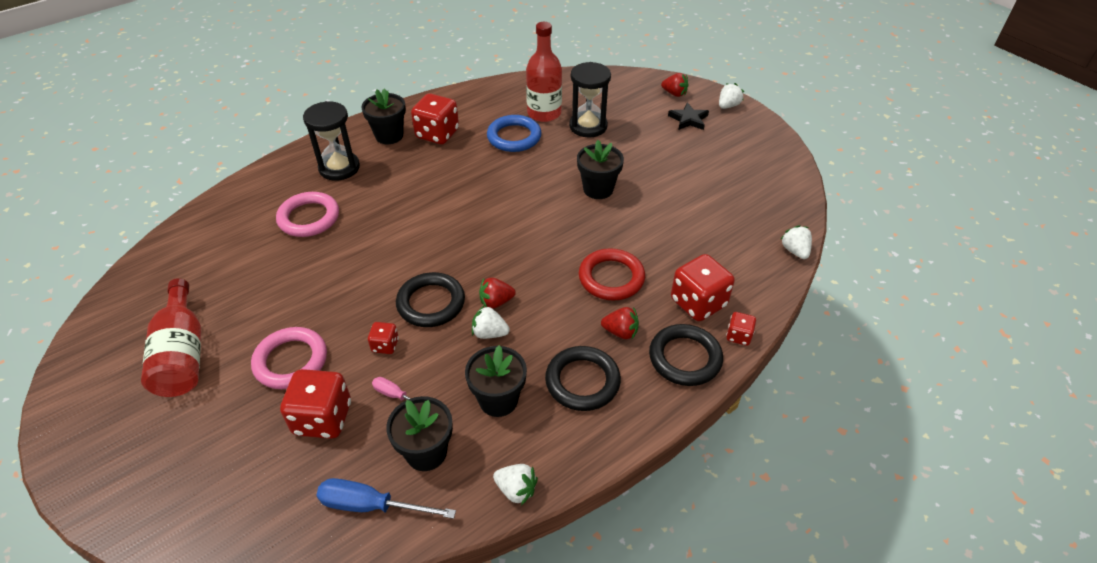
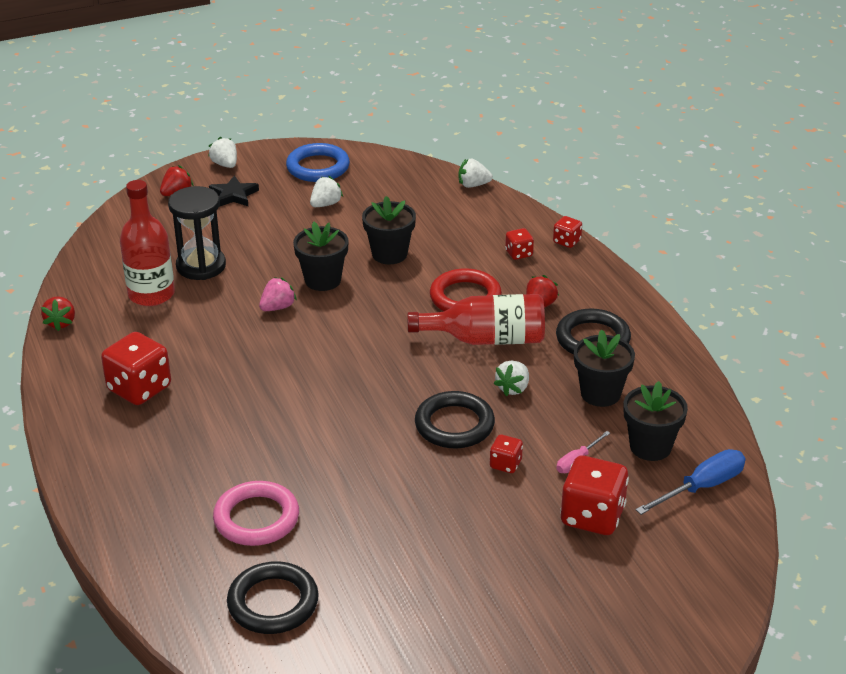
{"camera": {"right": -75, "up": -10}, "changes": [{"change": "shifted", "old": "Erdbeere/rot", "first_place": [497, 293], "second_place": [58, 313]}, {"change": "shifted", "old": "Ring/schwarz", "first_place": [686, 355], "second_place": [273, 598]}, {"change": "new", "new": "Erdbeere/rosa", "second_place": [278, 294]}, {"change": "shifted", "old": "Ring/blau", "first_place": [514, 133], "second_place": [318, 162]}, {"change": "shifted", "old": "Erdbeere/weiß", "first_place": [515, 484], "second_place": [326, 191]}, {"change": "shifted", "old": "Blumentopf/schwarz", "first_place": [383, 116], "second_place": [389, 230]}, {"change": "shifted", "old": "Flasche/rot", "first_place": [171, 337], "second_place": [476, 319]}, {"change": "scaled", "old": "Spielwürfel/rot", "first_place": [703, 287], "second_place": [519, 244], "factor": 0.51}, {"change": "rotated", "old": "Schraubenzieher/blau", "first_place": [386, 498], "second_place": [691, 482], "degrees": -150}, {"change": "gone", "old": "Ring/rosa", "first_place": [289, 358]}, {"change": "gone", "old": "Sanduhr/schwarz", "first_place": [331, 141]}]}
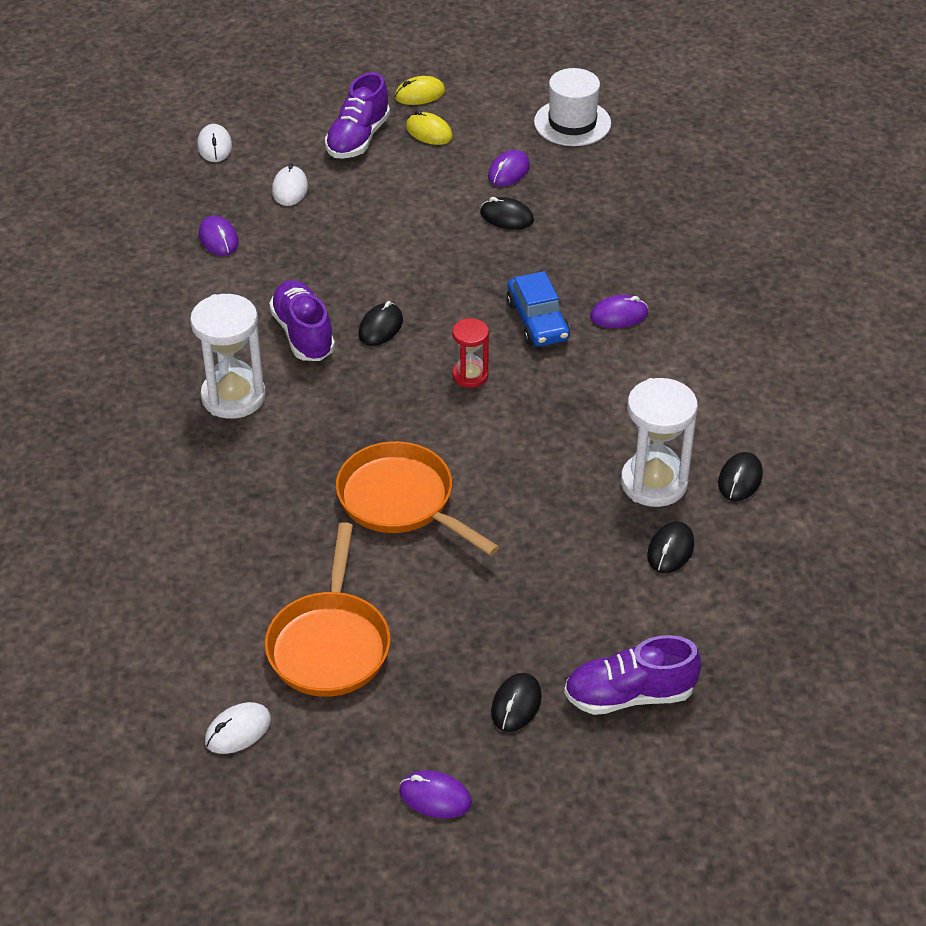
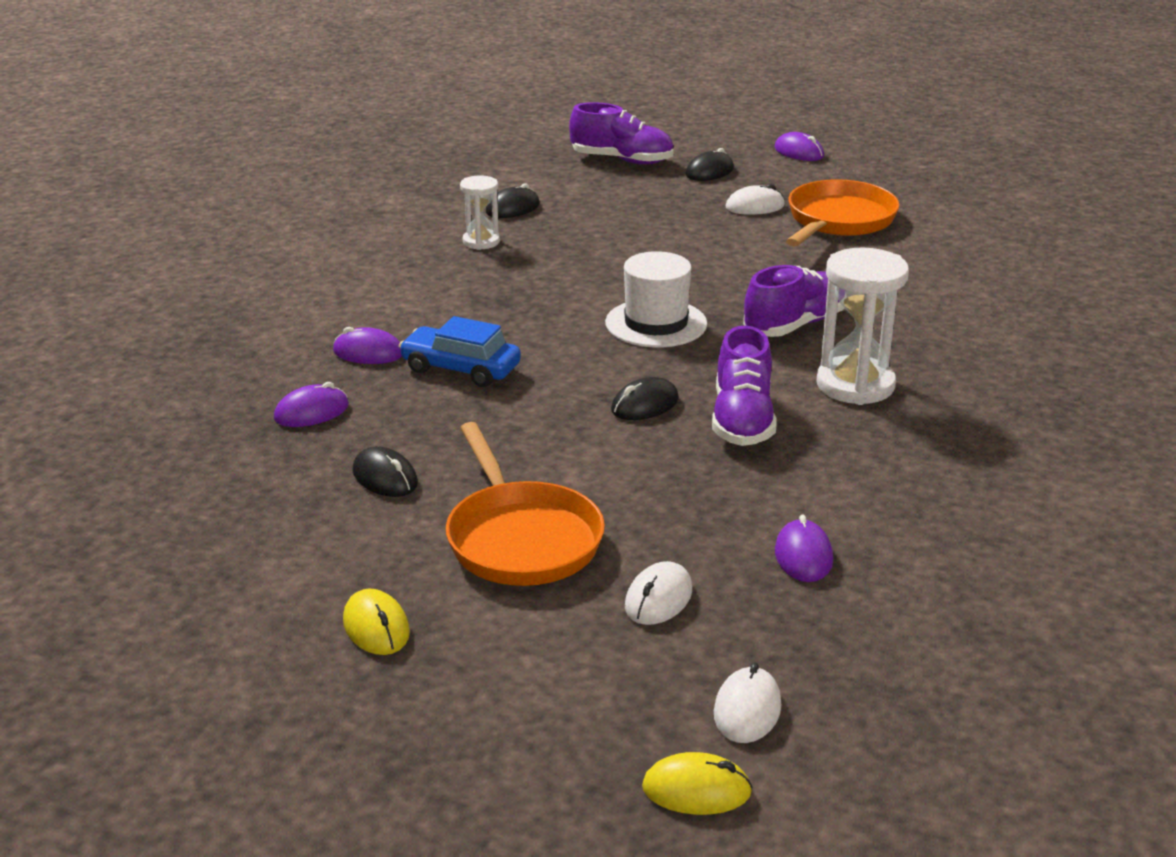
{"camera": {"right": -155, "up": -15}, "changes": [{"change": "shifted", "old": "Computermaus/lila", "first_place": [509, 168], "second_place": [311, 404]}, {"change": "rotated", "old": "Auto/blau", "first_place": [538, 308], "second_place": [460, 351], "degrees": -75}, {"change": "shifted", "old": "Pfanne/orange", "first_place": [417, 498], "second_place": [525, 504]}, {"change": "scaled", "old": "Sanduhr/weiß", "first_place": [659, 442], "second_place": [480, 212], "factor": 0.57}, {"change": "shifted", "old": "Hut/weiß", "first_place": [572, 107], "second_place": [656, 299]}, {"change": "shifted", "old": "Computermaus/gelb", "first_place": [420, 90], "second_place": [697, 783]}, {"change": "shifted", "old": "Computermaus/weiß", "first_place": [238, 728], "second_place": [755, 199]}, {"change": "shifted", "old": "Schuh/lila", "first_place": [357, 115], "second_place": [793, 301]}, {"change": "gone", "old": "Sanduhr/rot", "first_place": [470, 353]}, {"change": "gone", "old": "Computermaus/schwarz", "first_place": [740, 476]}]}
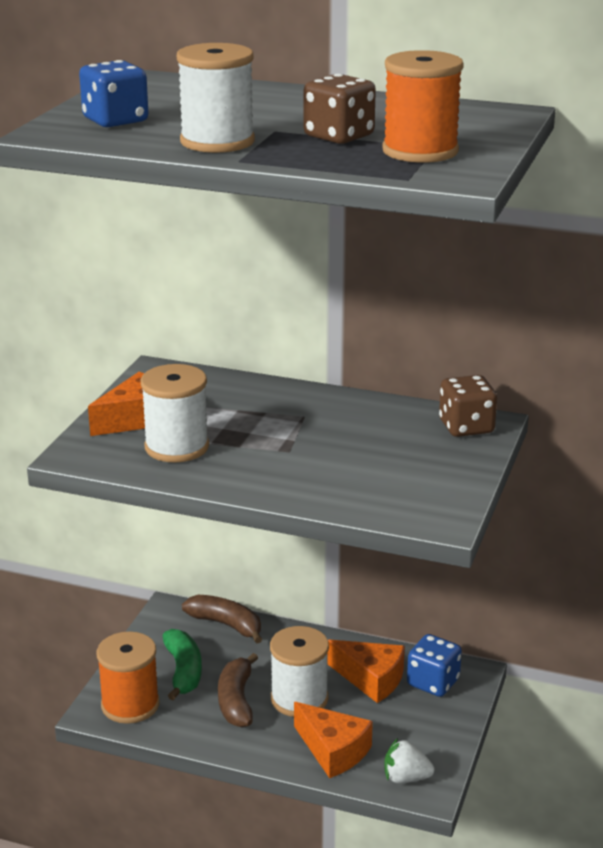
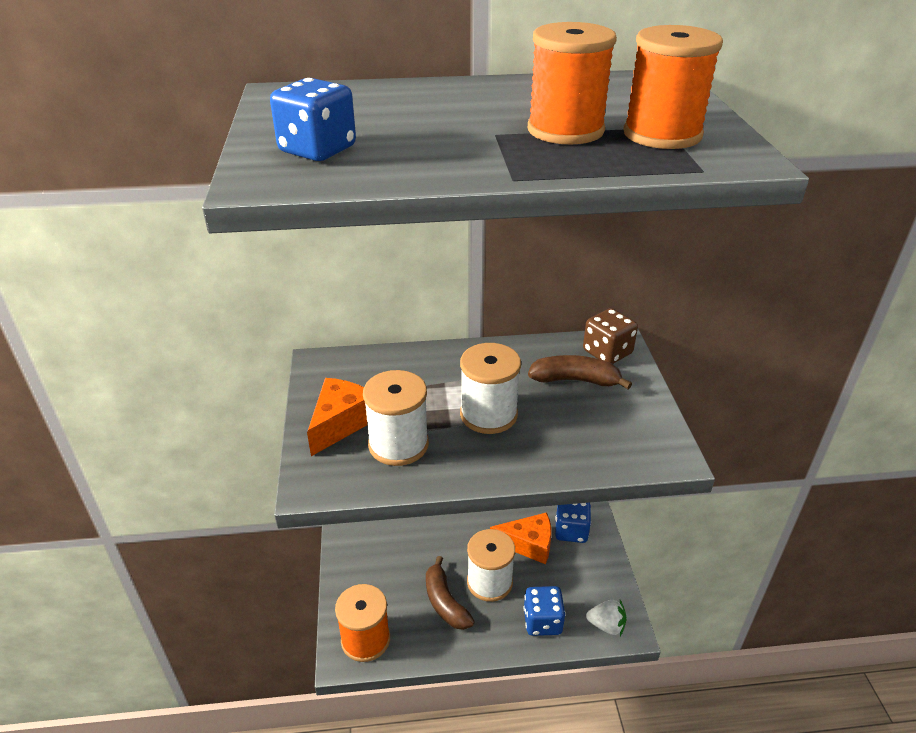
{"camera": {"right": -25, "up": 10}, "changes": [{"change": "shifted", "old": "Garnrolle/weiß", "first_place": [216, 98], "second_place": [490, 388]}, {"change": "swapped", "old": "Käse/orange", "new": "Spielwürfel/blau", "first_place": [333, 740], "second_place": [545, 611]}, {"change": "swapped", "old": "Spielwürfel/braun", "new": "Garnrolle/orange", "first_place": [340, 109], "second_place": [572, 83]}, {"change": "shifted", "old": "Banane/braun", "first_place": [222, 619], "second_place": [580, 372]}, {"change": "rotated", "old": "Erdbeere/weiß", "first_place": [409, 760], "second_place": [606, 618], "degrees": -150}, {"change": "gone", "old": "Banane/grün", "first_place": [182, 664]}]}
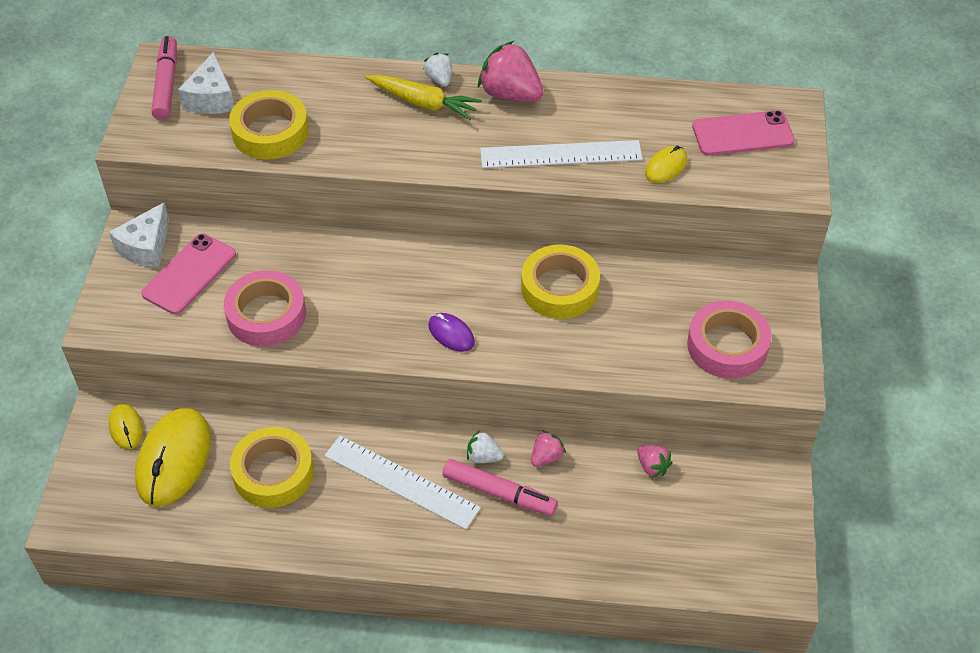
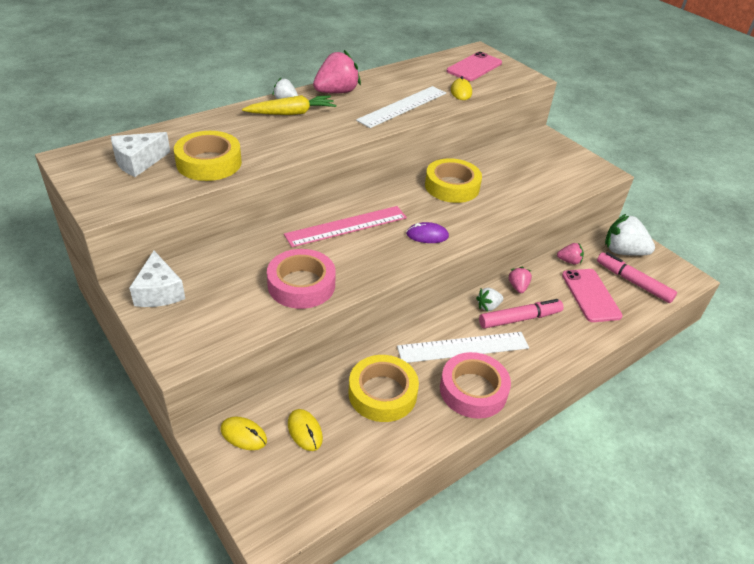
{"camera": {"right": -45, "up": -10}, "changes": [{"change": "rotated", "old": "Käse/weiß", "first_place": [206, 83], "second_place": [140, 154], "degrees": 90}, {"change": "new", "new": "Lineal/rosa", "second_place": [345, 226]}, {"change": "scaled", "old": "Computermaus/gelb", "first_place": [173, 457], "second_place": [305, 430], "factor": 0.49}, {"change": "rotated", "old": "Erdbeere/rosa", "first_place": [510, 71], "second_place": [337, 71], "degrees": 150}, {"change": "shifted", "old": "Klebeband/rosa", "first_place": [729, 340], "second_place": [475, 385]}, {"change": "shifted", "old": "Handy/rosa", "first_place": [188, 274], "second_place": [592, 295]}, {"change": "shifted", "old": "Filzstift/rosa", "first_place": [164, 78], "second_place": [637, 277]}, {"change": "new", "new": "Erdbeere/weiß", "second_place": [630, 235]}]}
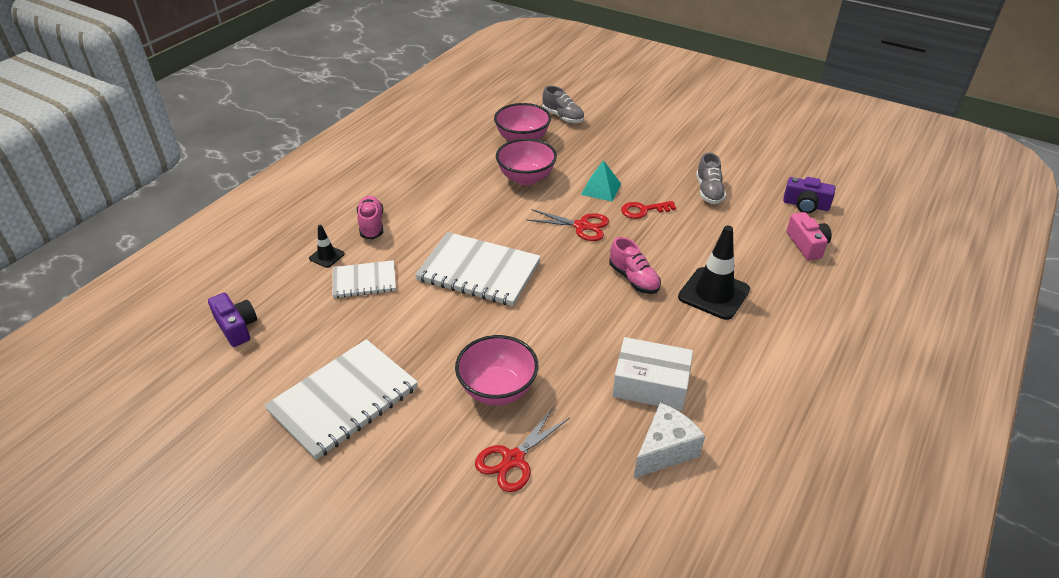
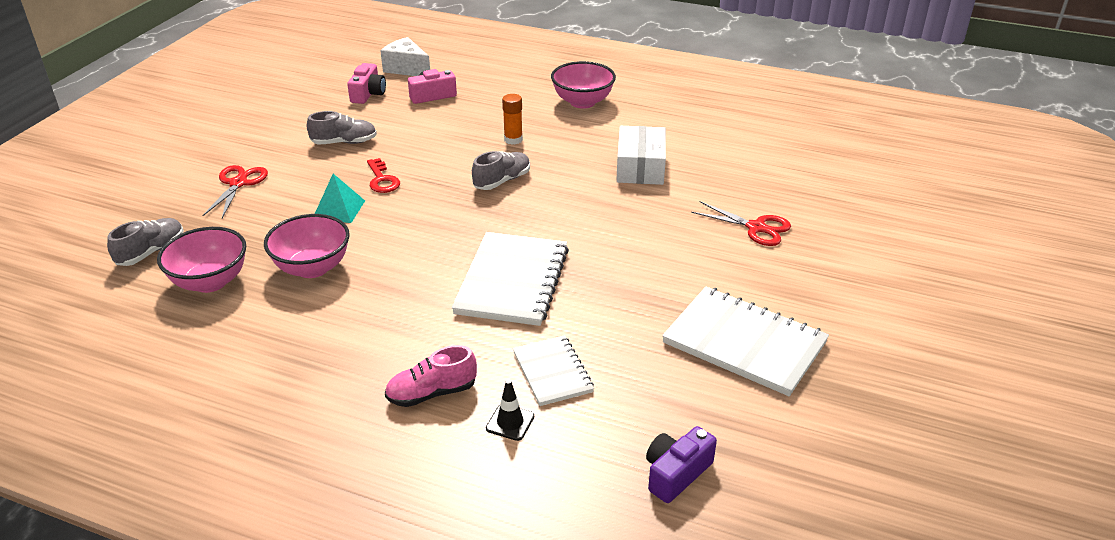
{"camera": {"right": -100, "up": -5}, "changes": [{"change": "shifted", "old": "Schere/rot", "first_place": [568, 225], "second_place": [235, 191]}, {"change": "repainted", "old": "Kamera/lila", "new": "Kamera/rosa", "first_place": [809, 195], "second_place": [366, 83]}, {"change": "shifted", "old": "Käse/weiß", "first_place": [669, 440], "second_place": [405, 56]}, {"change": "repainted", "old": "Schuh/rosa", "new": "Schuh/grau", "first_place": [635, 265], "second_place": [501, 170]}, {"change": "swapped", "old": "Leitkegel/schwarz", "new": "Klebestift/orange", "first_place": [714, 273], "second_place": [512, 119]}, {"change": "shifted", "old": "Schüssel/rosa", "first_place": [496, 370], "second_place": [583, 85]}]}
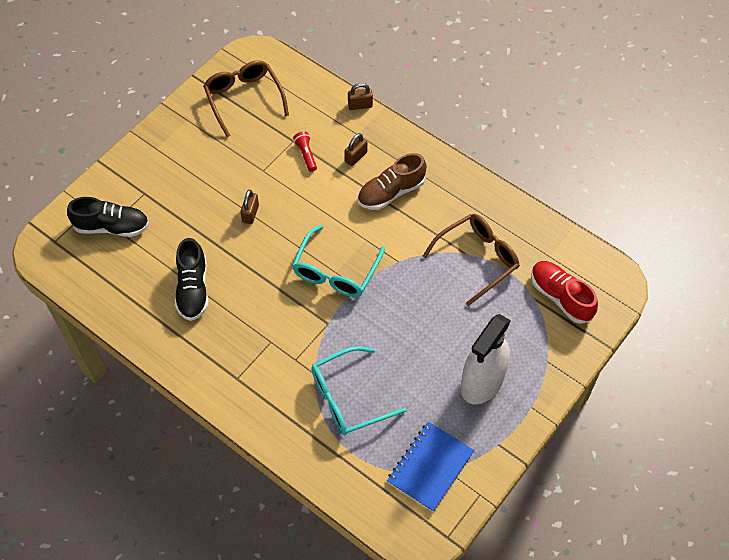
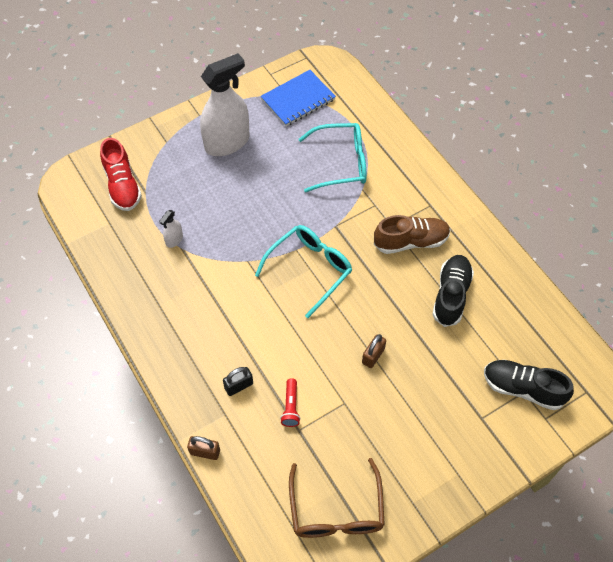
{"camera": {"right": -160, "up": 0}, "changes": [{"change": "swapped", "old": "Brille/braun", "new": "Sprühflasche/weiß", "first_place": [471, 260], "second_place": [171, 229]}, {"change": "repainted", "old": "Vorhängeschloss/braun", "new": "Vorhängeschloss/schwarz", "first_place": [355, 149], "second_place": [238, 381]}, {"change": "shifted", "old": "Schuh/braun", "first_place": [392, 181], "second_place": [412, 234]}]}
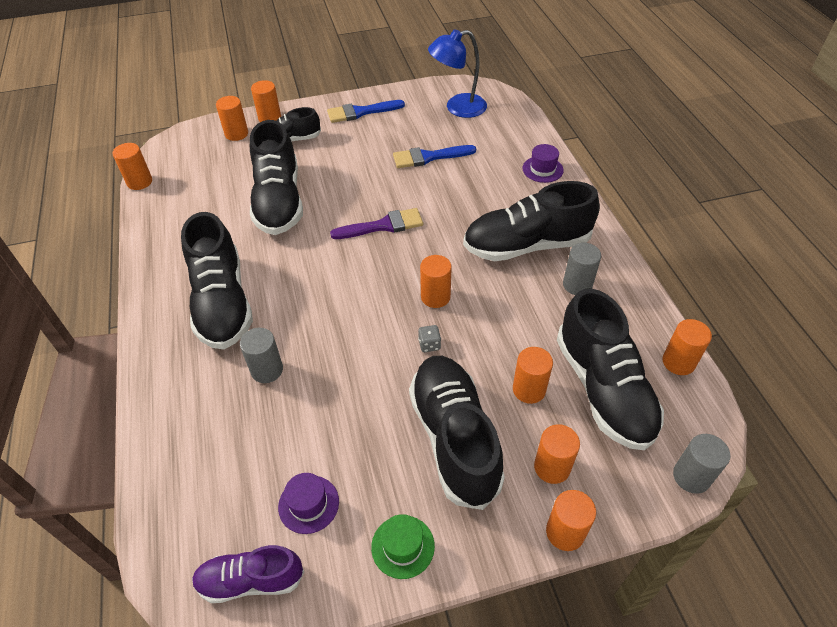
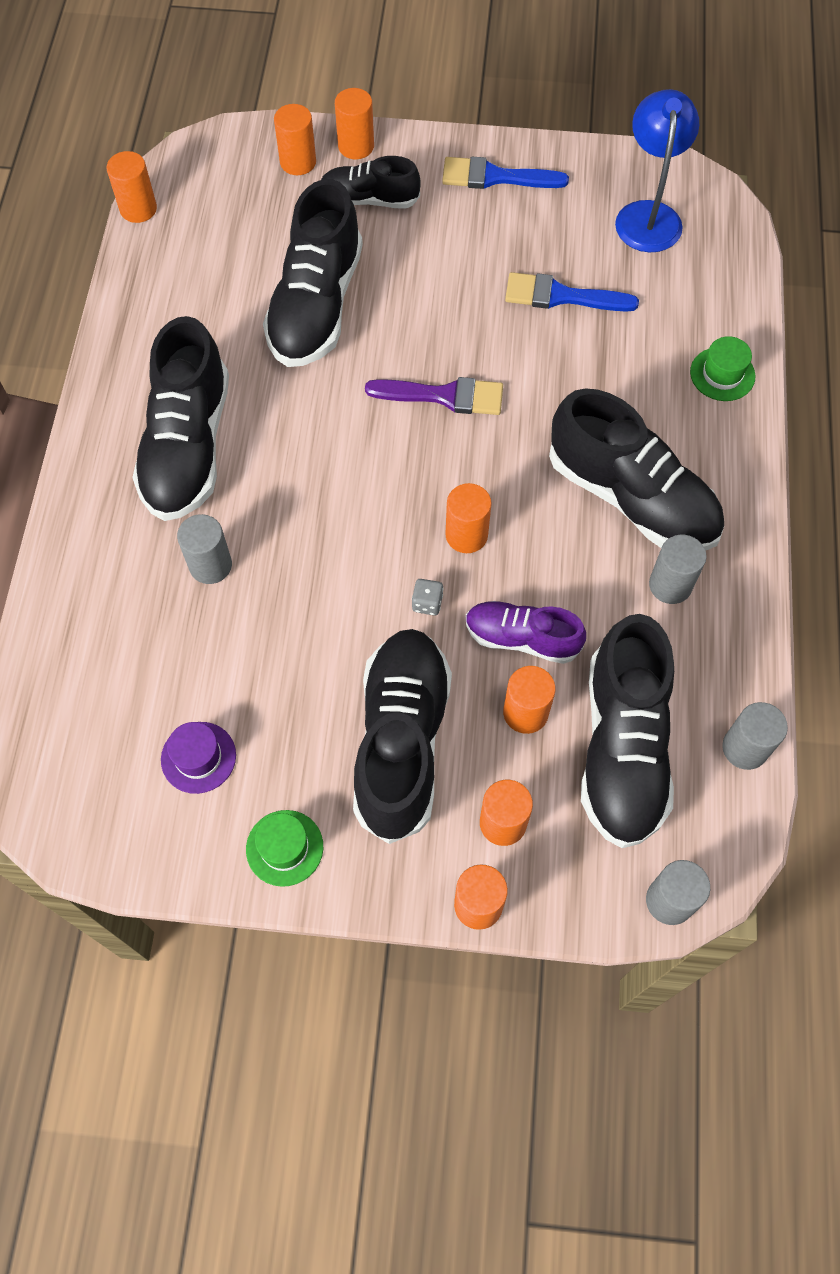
{"camera": {"right": 20, "up": 15}, "changes": [{"change": "shifted", "old": "Schuh/lila", "first_place": [248, 574], "second_place": [526, 632]}, {"change": "rotated", "old": "Schuh/schwarz", "first_place": [531, 221], "second_place": [636, 469], "degrees": -150}, {"change": "rotated", "old": "Lampe/blau", "first_place": [457, 73], "second_place": [657, 170], "degrees": 90}, {"change": "repainted", "old": "Hut/lila", "new": "Hut/grün", "first_place": [543, 163], "second_place": [722, 368]}, {"change": "repainted", "old": "Vollzylinder/orange", "new": "Vollzylinder/grau", "first_place": [687, 347], "second_place": [755, 736]}]}
